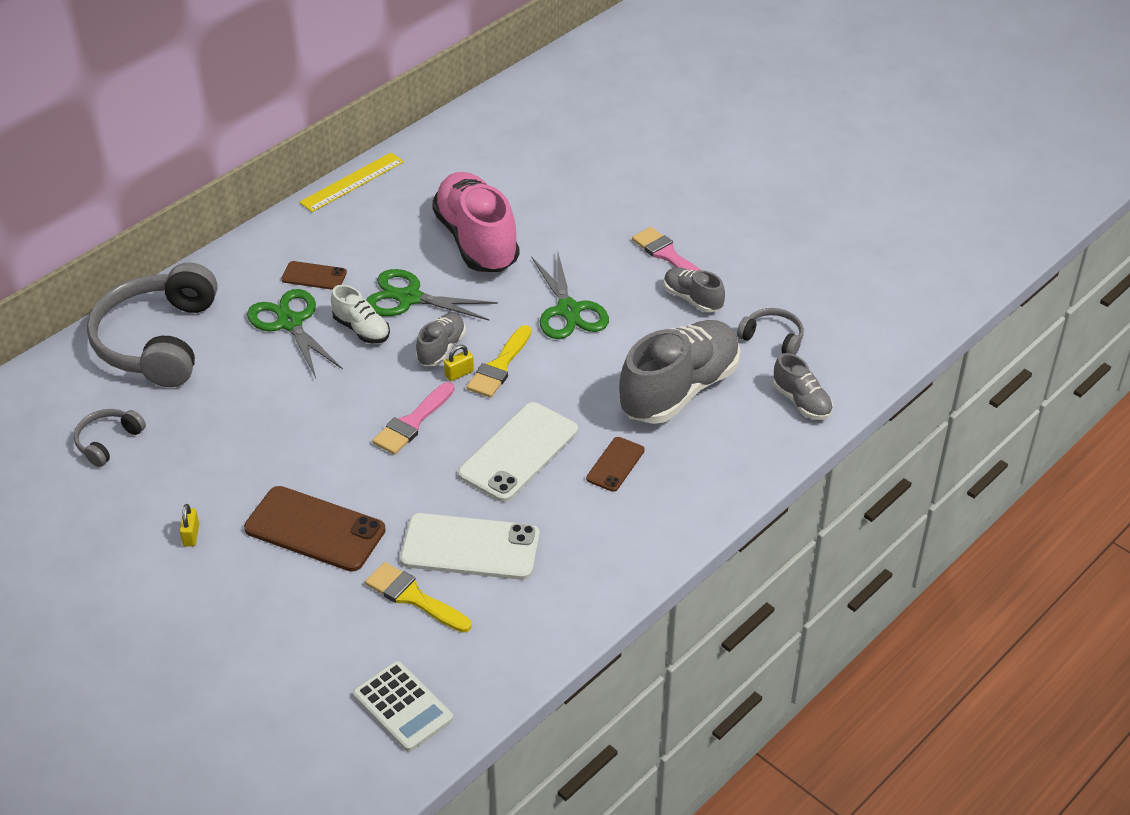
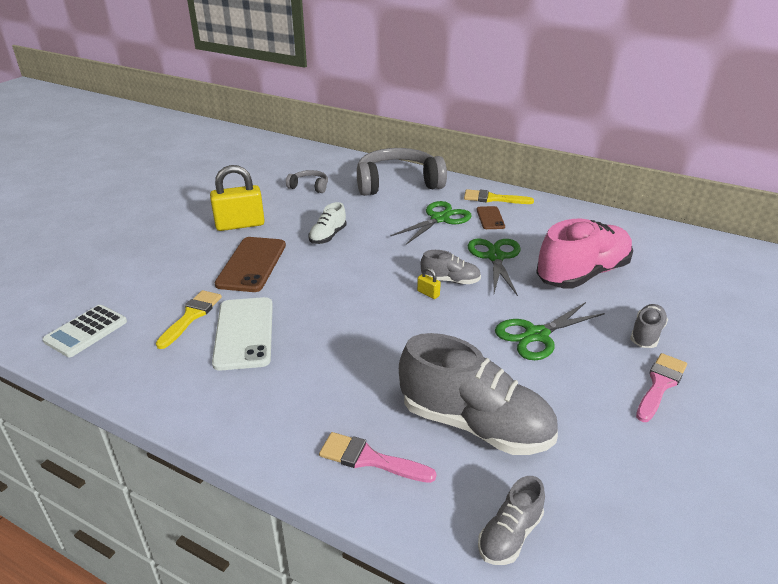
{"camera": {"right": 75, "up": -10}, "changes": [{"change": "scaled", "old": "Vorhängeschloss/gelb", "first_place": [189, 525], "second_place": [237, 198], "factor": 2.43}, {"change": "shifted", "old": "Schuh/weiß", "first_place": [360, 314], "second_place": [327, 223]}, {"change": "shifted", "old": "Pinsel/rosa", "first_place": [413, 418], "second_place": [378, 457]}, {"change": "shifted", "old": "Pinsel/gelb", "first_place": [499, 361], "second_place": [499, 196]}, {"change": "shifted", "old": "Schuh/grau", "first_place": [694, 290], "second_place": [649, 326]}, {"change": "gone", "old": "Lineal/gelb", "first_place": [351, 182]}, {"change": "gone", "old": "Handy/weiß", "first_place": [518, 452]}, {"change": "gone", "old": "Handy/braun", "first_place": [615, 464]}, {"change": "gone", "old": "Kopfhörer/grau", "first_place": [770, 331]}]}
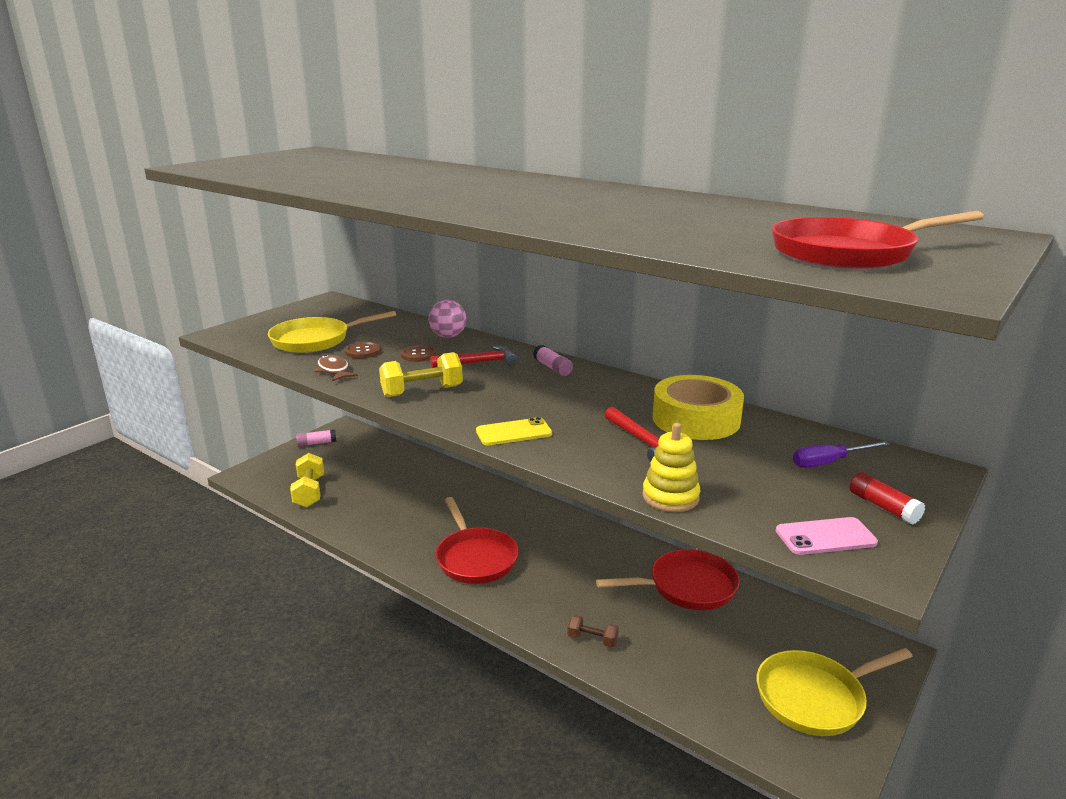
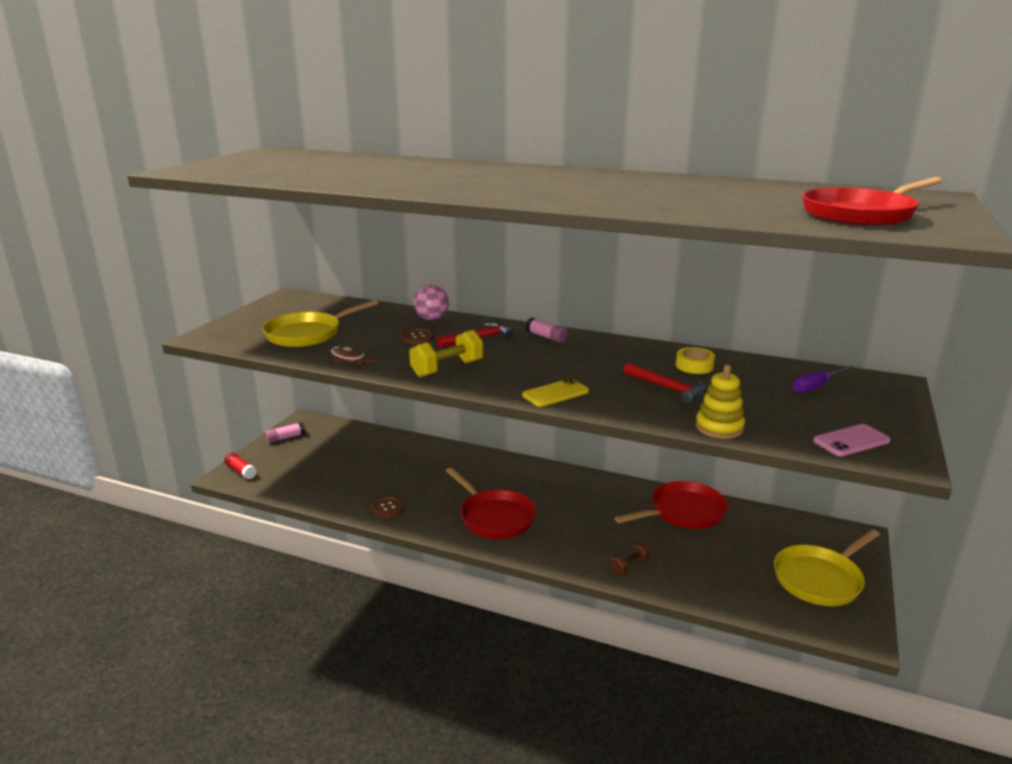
{"camera": {"right": -15, "up": 0}, "changes": [{"change": "shifted", "old": "Klebestift/rot", "first_place": [887, 498], "second_place": [240, 465]}, {"change": "shifted", "old": "Knopf/braun", "first_place": [363, 350], "second_place": [388, 507]}, {"change": "rotated", "old": "Hantel/braun", "first_place": [593, 631], "second_place": [630, 559], "degrees": -45}, {"change": "scaled", "old": "Klebeband/gelb", "first_place": [698, 407], "second_place": [695, 360], "factor": 0.51}, {"change": "gone", "old": "Hantel/gelb", "first_place": [307, 480]}]}
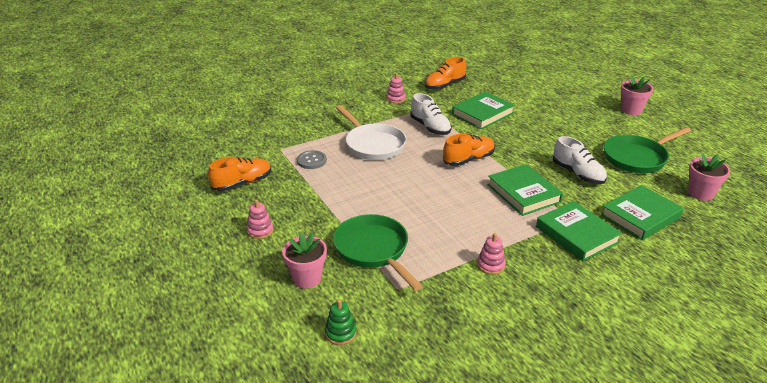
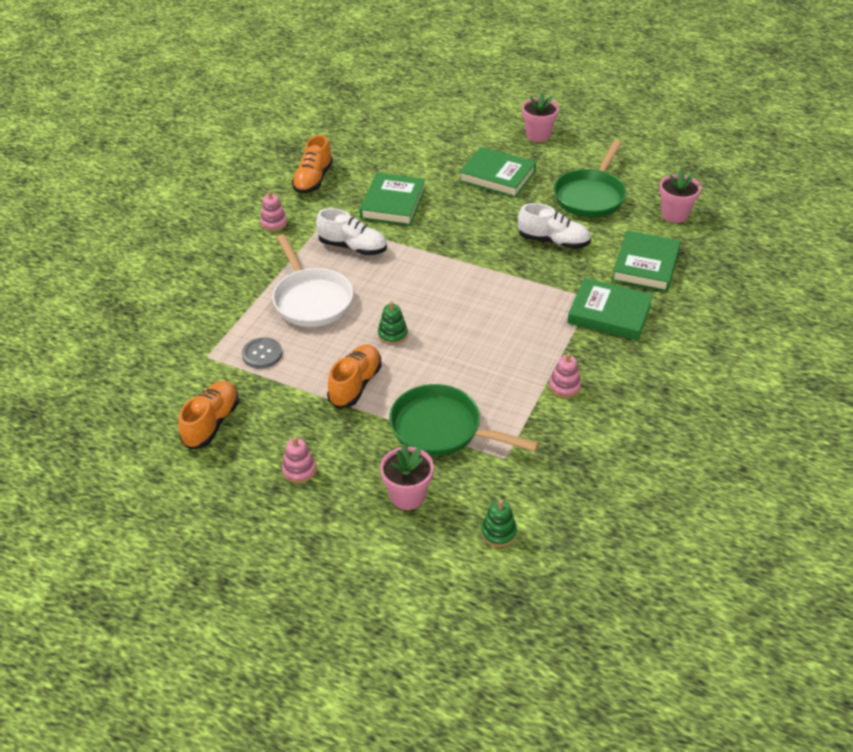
{"camera": {"right": -35, "up": 10}, "changes": [{"change": "rotated", "old": "Pfanne/weiß", "first_place": [371, 132], "second_place": [312, 280], "degrees": 45}, {"change": "shifted", "old": "Schuh/orange", "first_place": [469, 150], "second_place": [354, 376]}, {"change": "new", "new": "Stapelspielzeug/grün", "second_place": [393, 323]}, {"change": "shifted", "old": "Buch/grün", "first_place": [525, 190], "second_place": [497, 172]}]}
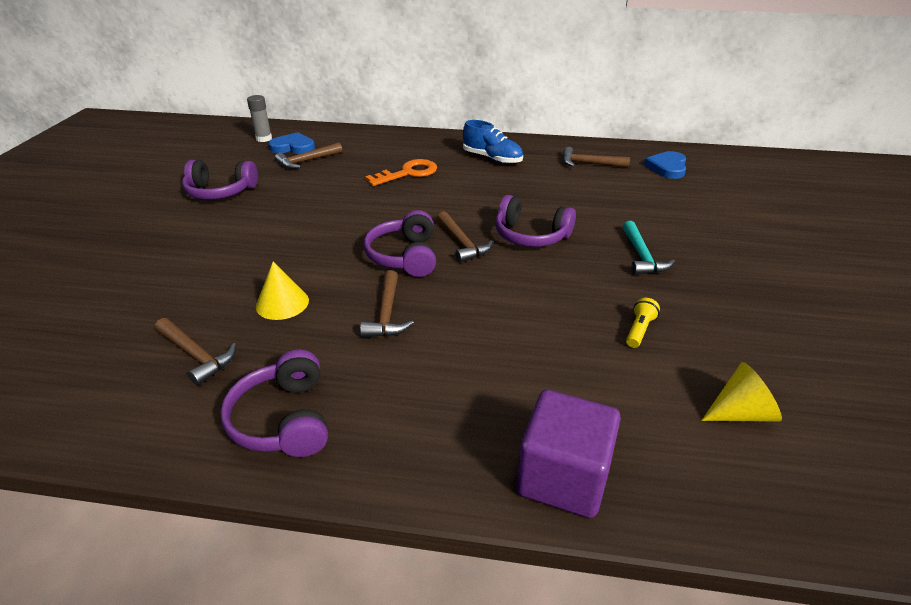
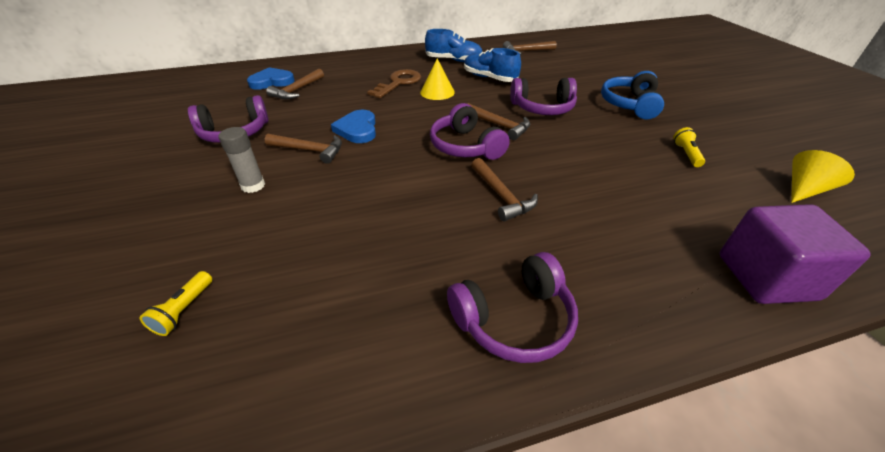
{"camera": {"right": -25, "up": 5}, "changes": [{"change": "new", "new": "Taschenlampe/gelb", "second_place": [176, 303]}, {"change": "shifted", "old": "Klebestift/grau", "first_place": [259, 118], "second_place": [242, 160]}, {"change": "shifted", "old": "Hammer/braun", "first_place": [195, 351], "second_place": [303, 149]}, {"change": "shifted", "old": "Herz/blau", "first_place": [665, 165], "second_place": [353, 126]}, {"change": "repainted", "old": "Schlüssel/orange", "new": "Schlüssel/braun", "first_place": [401, 172], "second_place": [394, 83]}, {"change": "shifted", "old": "Kegel/gelb", "first_place": [282, 291], "second_place": [437, 79]}, {"change": "rotated", "old": "Kopfhörer/lila", "first_place": [274, 403], "second_place": [512, 307], "degrees": -75}, {"change": "new", "new": "Schuh/blau", "second_place": [492, 65]}, {"change": "swapped", "old": "Hammer/türkis", "new": "Kopfhörer/blau", "first_place": [649, 248], "second_place": [632, 95]}]}
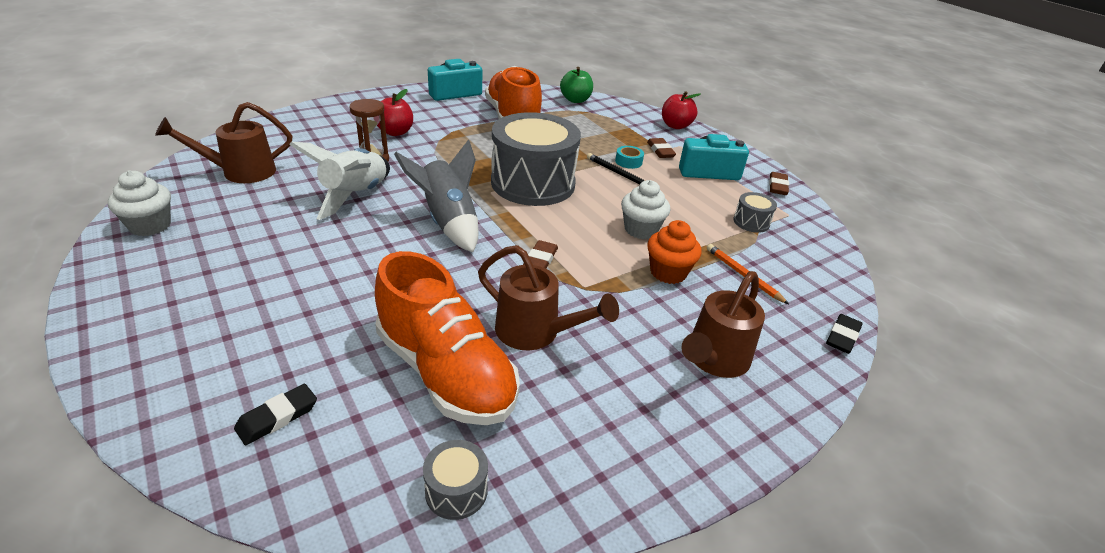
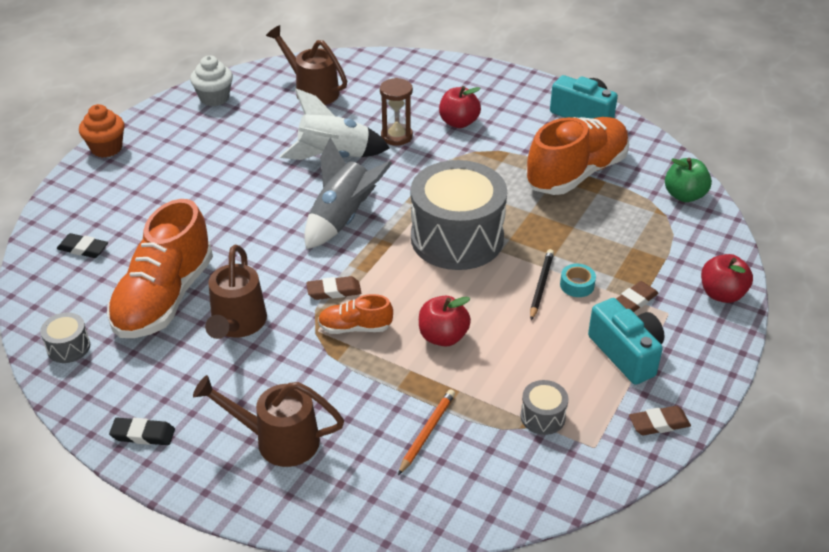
{"camera": {"right": 65, "up": 5}, "changes": [{"change": "shifted", "old": "Muffin/orange", "first_place": [674, 252], "second_place": [102, 131]}, {"change": "shifted", "old": "Radiergummi/schwarz", "first_place": [844, 334], "second_place": [142, 431]}, {"change": "new", "new": "Schuh/orange", "second_place": [355, 314]}, {"change": "swapped", "old": "Muffin/weiß", "new": "Apfel/rot", "first_place": [645, 209], "second_place": [445, 321]}]}
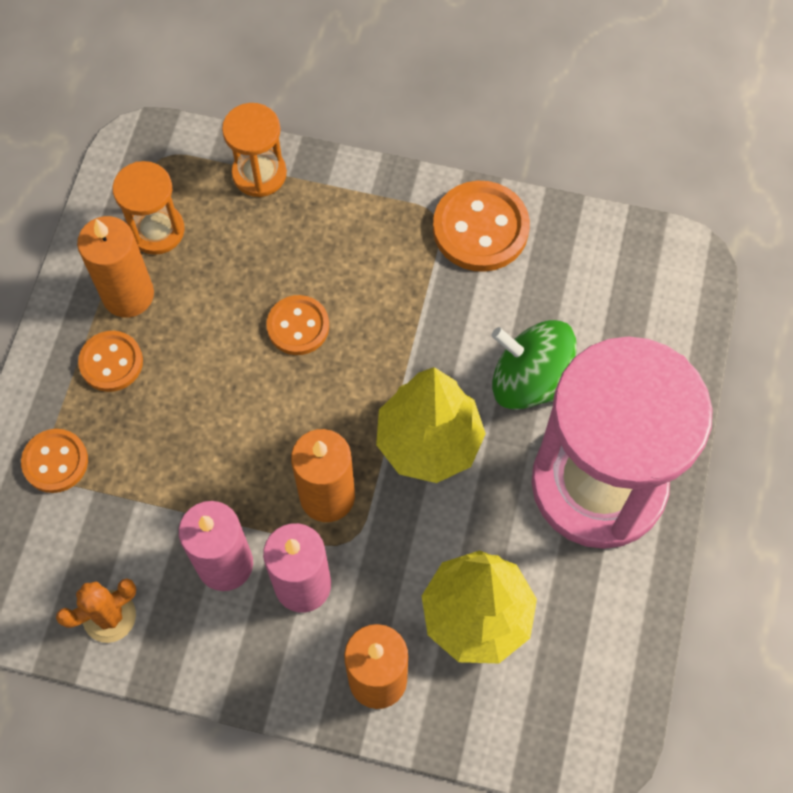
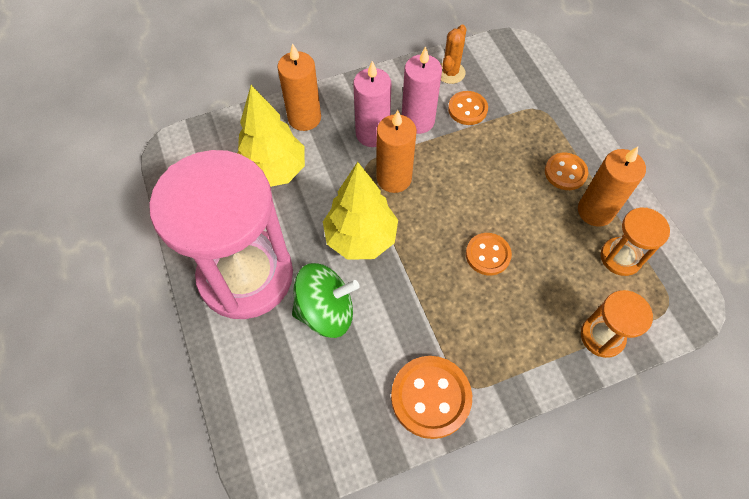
{"camera": {"right": 145, "up": -5}, "changes": [{"change": "shifted", "old": "Knopf/orange", "first_place": [54, 461], "second_place": [468, 108]}]}
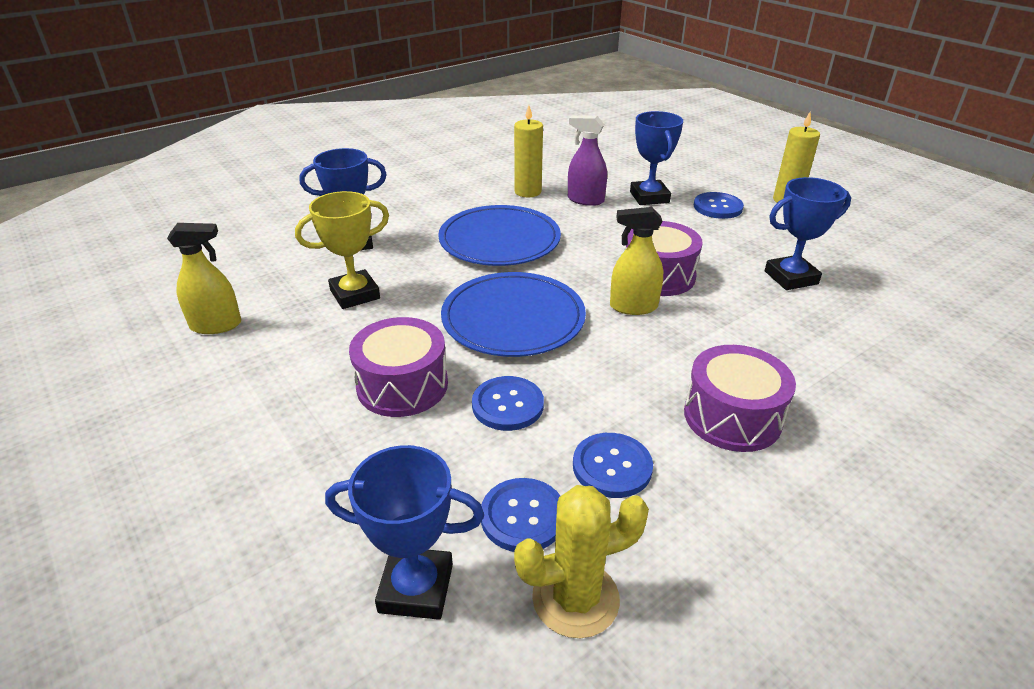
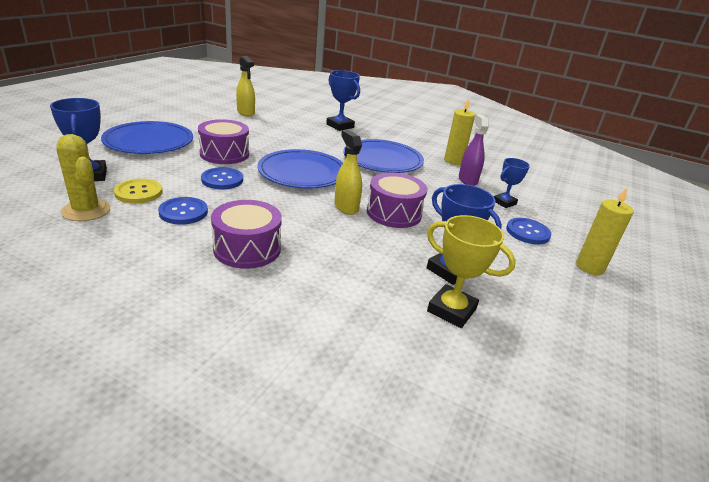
{"camera": {"right": 60, "up": -5}, "changes": [{"change": "new", "new": "Teller/blau", "second_place": [147, 137]}, {"change": "repainted", "old": "Knopf/blau", "new": "Knopf/gelb", "first_place": [520, 515], "second_place": [138, 191]}, {"change": "shifted", "old": "Pokal/gelb", "first_place": [342, 250], "second_place": [471, 271]}, {"change": "scaled", "old": "Pokal/blau", "first_place": [656, 158], "second_place": [512, 183], "factor": 0.66}]}
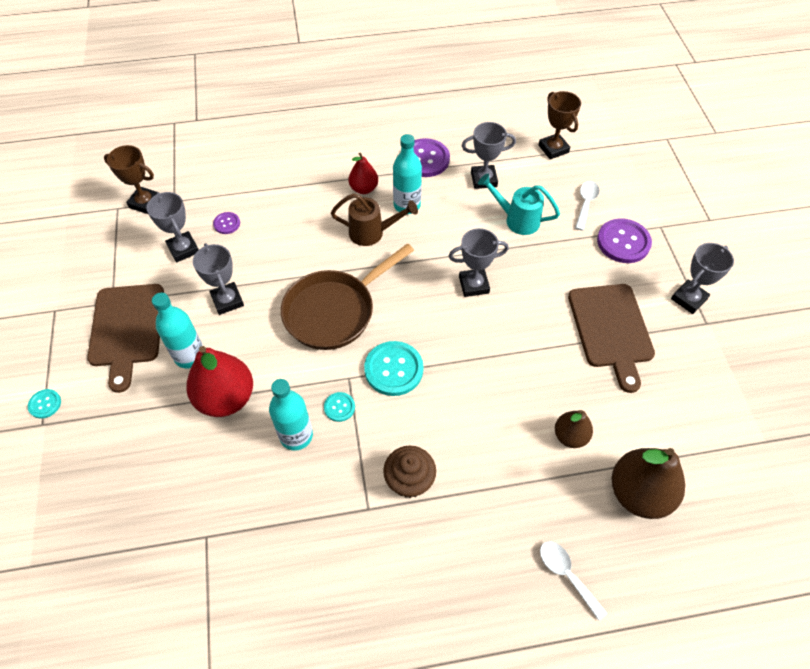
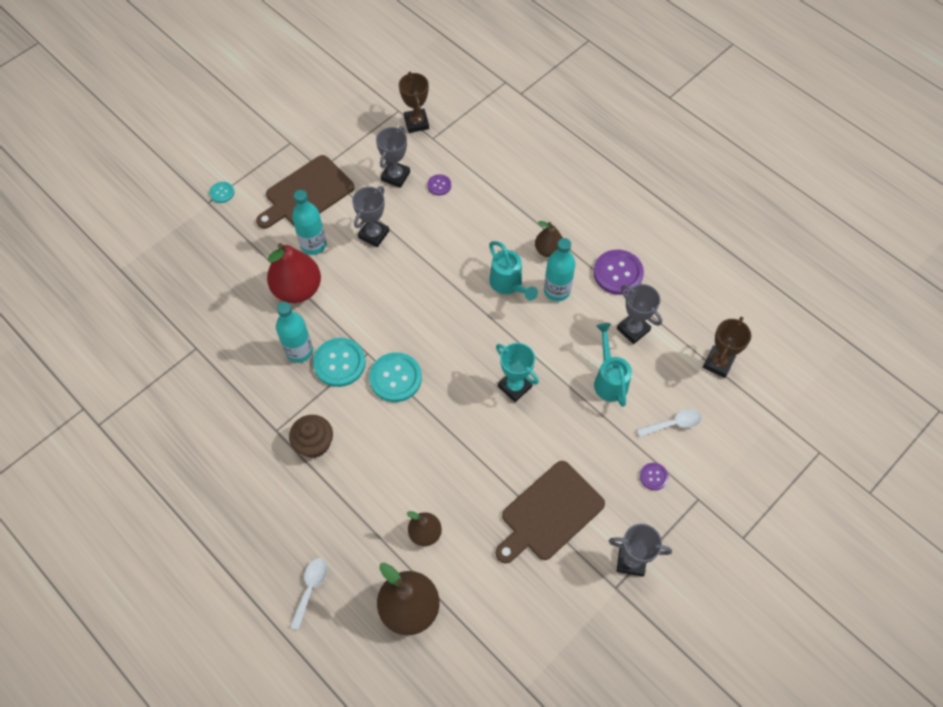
{"camera": {"right": 55, "up": 5}, "changes": [{"change": "scaled", "old": "Knopf/türkis", "first_place": [339, 407], "second_place": [339, 362], "factor": 1.96}, {"change": "repainted", "old": "Gießkanne/braun", "new": "Gießkanne/türkis", "first_place": [374, 219], "second_place": [513, 271]}, {"change": "repainted", "old": "Pokal/grau", "new": "Pokal/türkis", "first_place": [479, 262], "second_place": [517, 372]}, {"change": "repainted", "old": "Birne/rot", "new": "Birne/braun", "first_place": [363, 173], "second_place": [549, 239]}, {"change": "scaled", "old": "Knopf/lila", "first_place": [624, 240], "second_place": [654, 476], "factor": 0.51}, {"change": "gone", "old": "Pfanne/braun", "first_place": [347, 296]}]}
